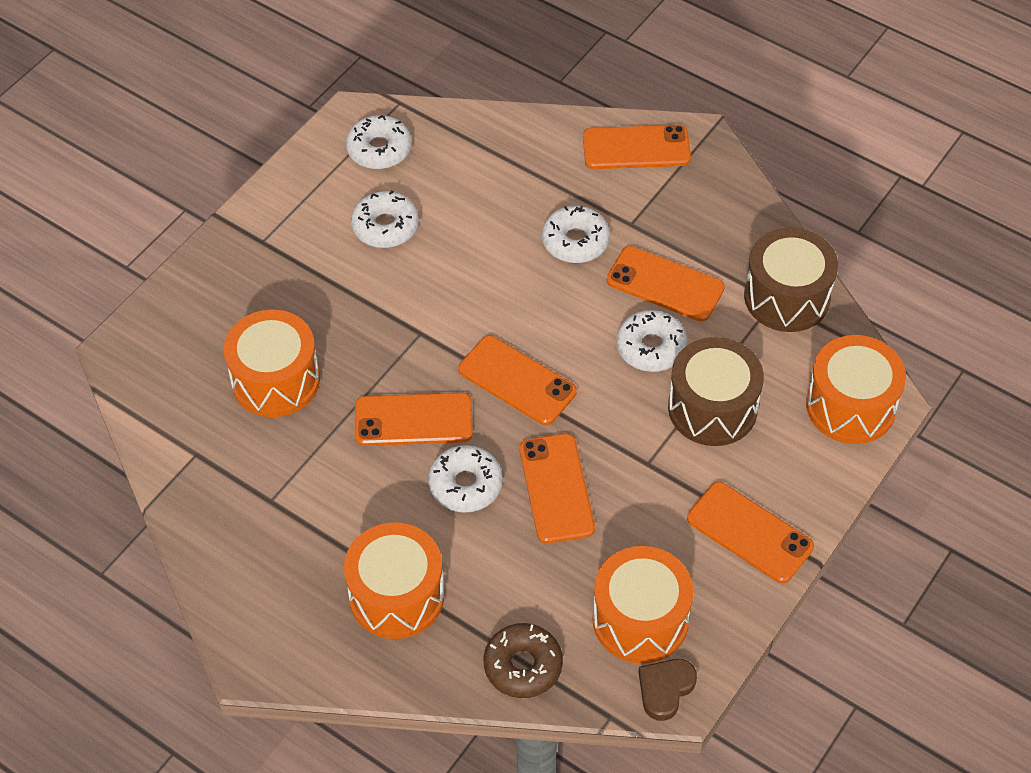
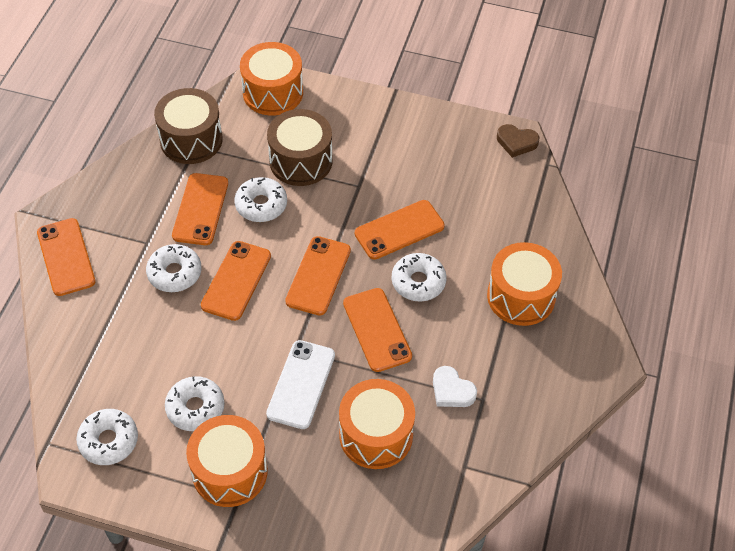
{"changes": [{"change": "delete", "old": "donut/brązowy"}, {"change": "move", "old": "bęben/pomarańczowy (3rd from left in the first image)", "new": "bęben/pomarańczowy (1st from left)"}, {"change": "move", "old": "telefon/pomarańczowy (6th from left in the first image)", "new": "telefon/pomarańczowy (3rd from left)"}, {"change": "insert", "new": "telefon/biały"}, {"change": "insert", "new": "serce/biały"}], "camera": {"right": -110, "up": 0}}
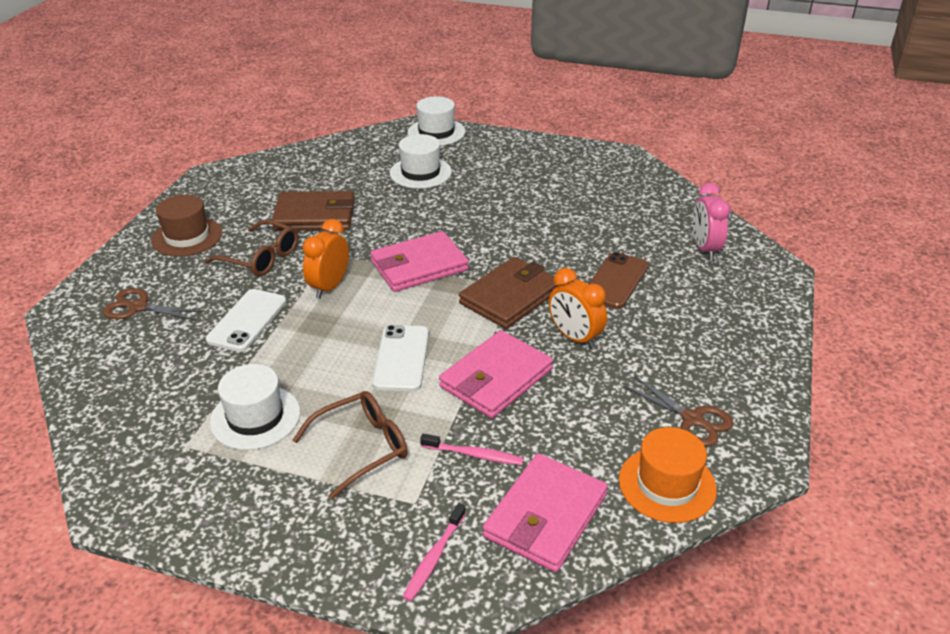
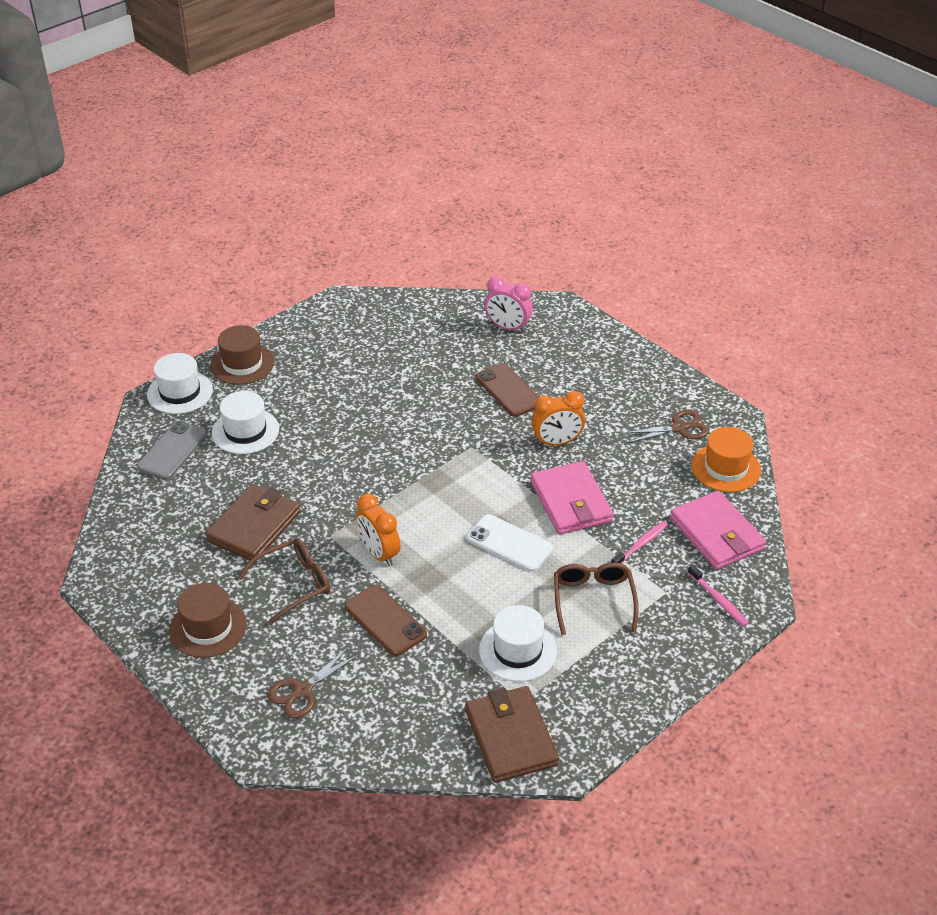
{"changes": [{"change": "recolor", "old": "telefon/biały (1st from left)", "new": "telefon/brązowy (1st from left)"}, {"change": "delete", "old": "portfel/różowy (1st from left)"}, {"change": "move", "old": "portfel/brązowy (2nd from left)"}, {"change": "insert", "new": "telefon/szary"}, {"change": "insert", "new": "kapelusz/brązowy (2nd from left)"}], "camera": {"right": -60, "up": 5}}
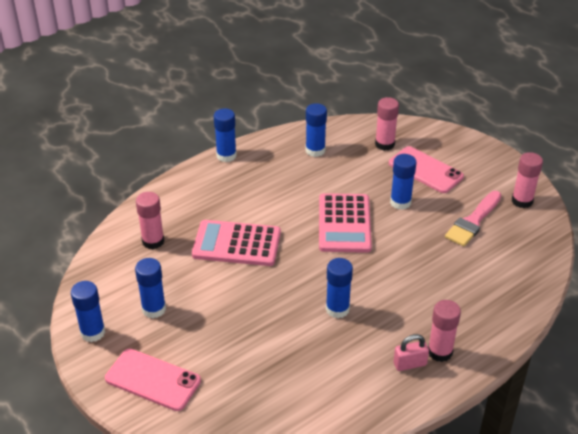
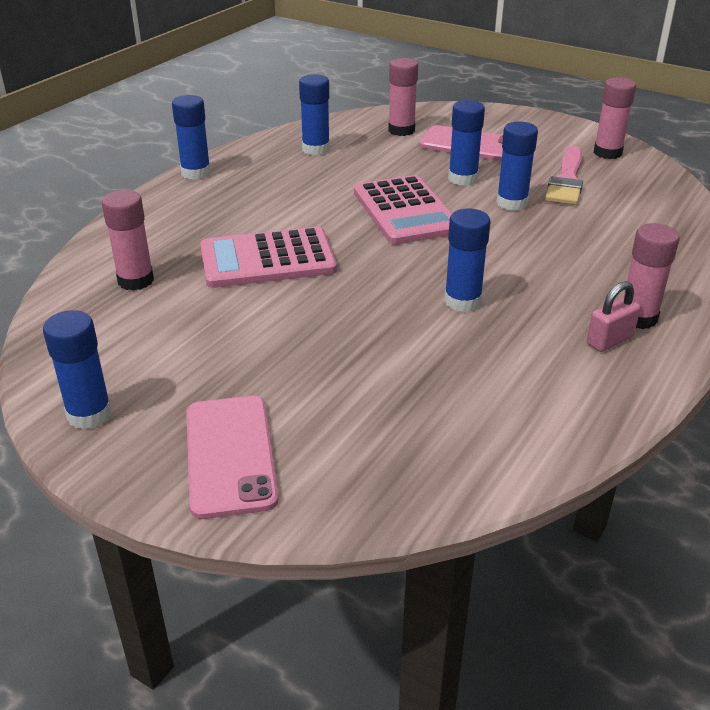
{"changes": [{"change": "rotate", "old": "telefon/różowy (1st from left)", "degrees": 75}, {"change": "move", "old": "klej w sztyfcie/niebieski (2nd from left in the first image)", "new": "klej w sztyfcie/niebieski (6th from left)"}], "camera": {"right": -20, "up": -5}}
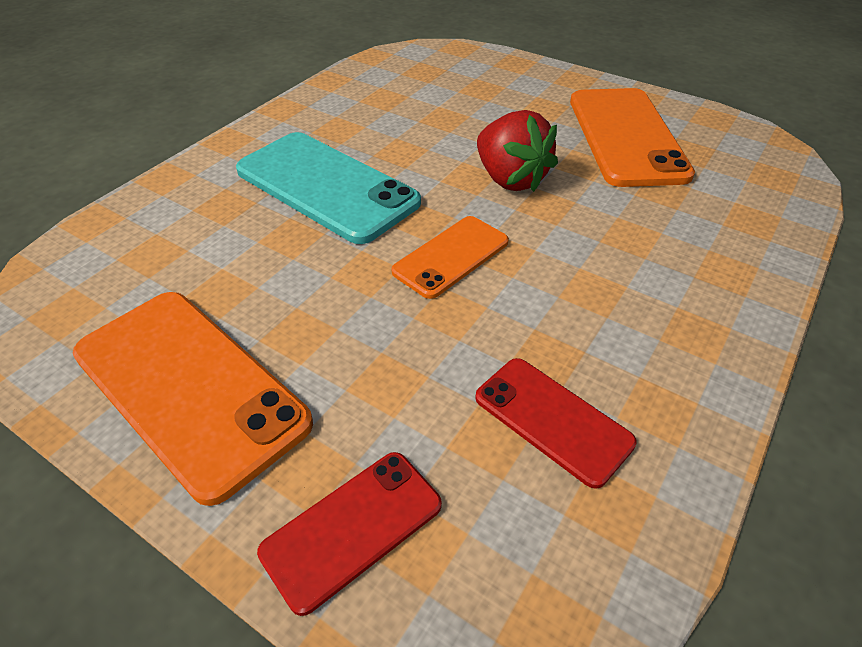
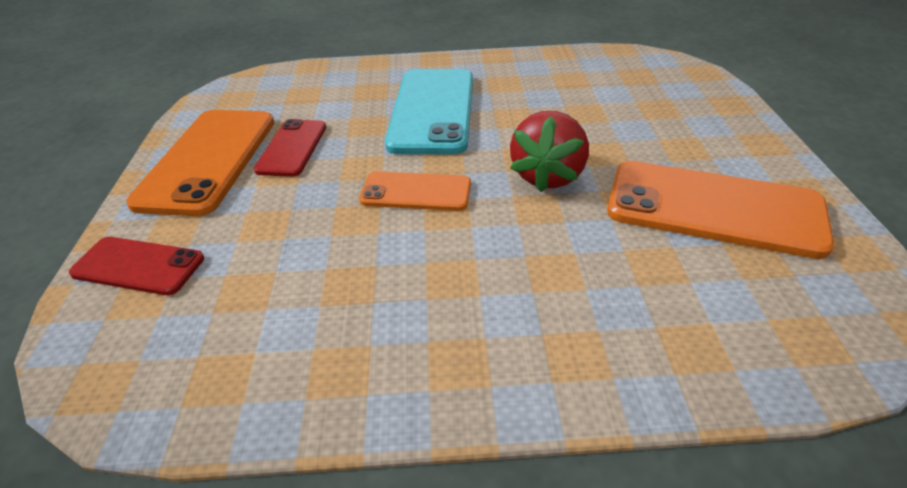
{"changes": [{"change": "move", "old": "telefon/czerwony (2nd from left)"}, {"change": "rotate", "old": "telefon/pomarańczowy (3rd from left)", "degrees": 60}], "camera": {"right": 55, "up": -5}}
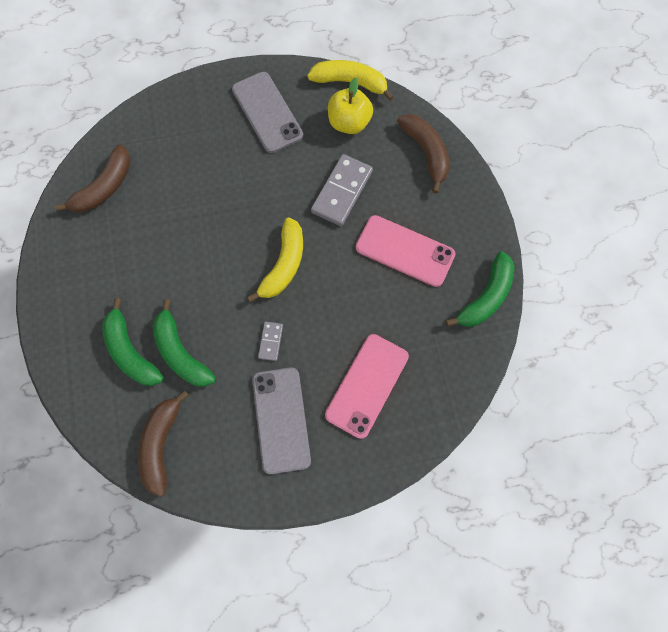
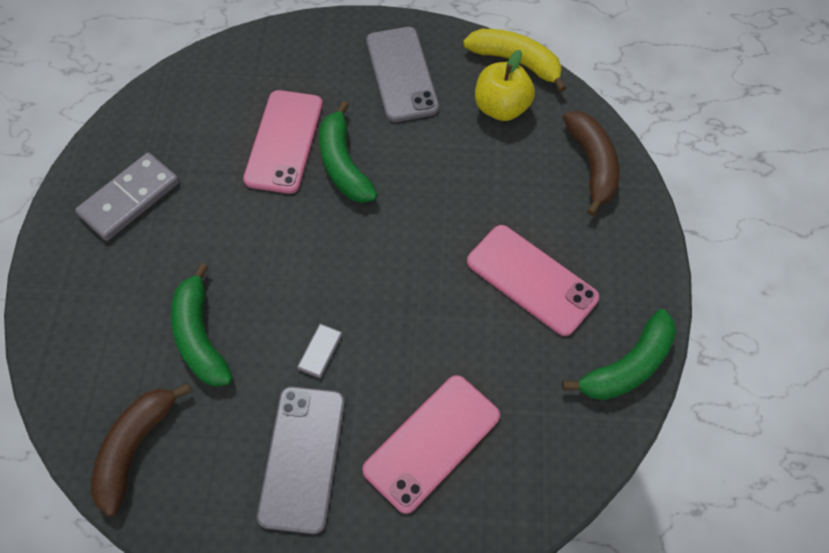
{"changes": [{"change": "delete", "old": "banan/brązowy (1st from left)"}, {"change": "move", "old": "banan/zielony (1st from left in the first image)", "new": "banan/zielony (2nd from left)"}, {"change": "delete", "old": "banan/żółty (1st from left)"}, {"change": "move", "old": "kostka domina/szary (2nd from left in the first image)", "new": "kostka domina/szary (1st from left)"}, {"change": "insert", "new": "telefon/różowy (1st from left)"}], "camera": {"right": 15, "up": -10}}
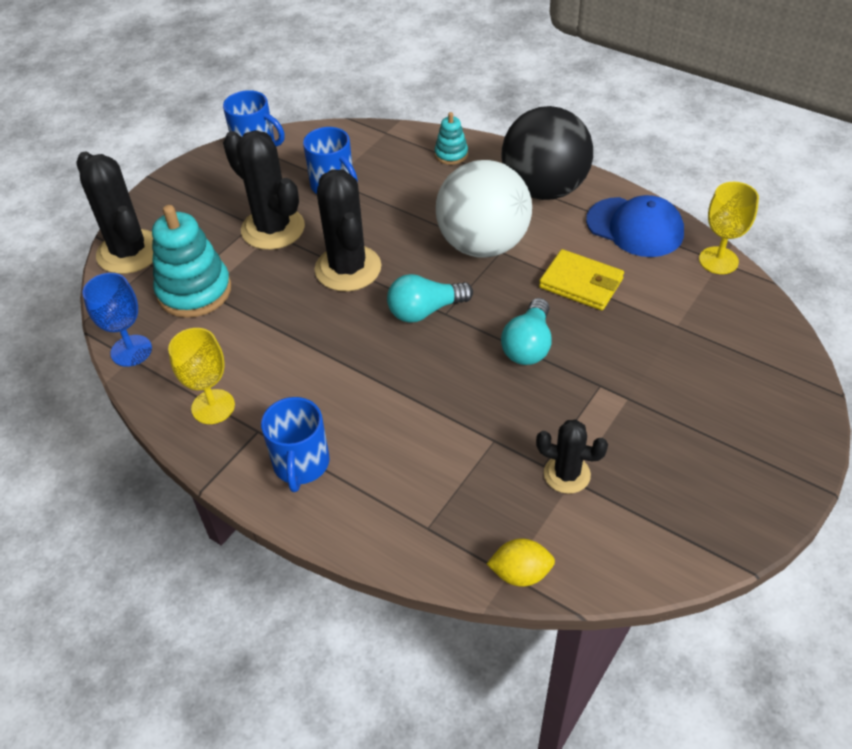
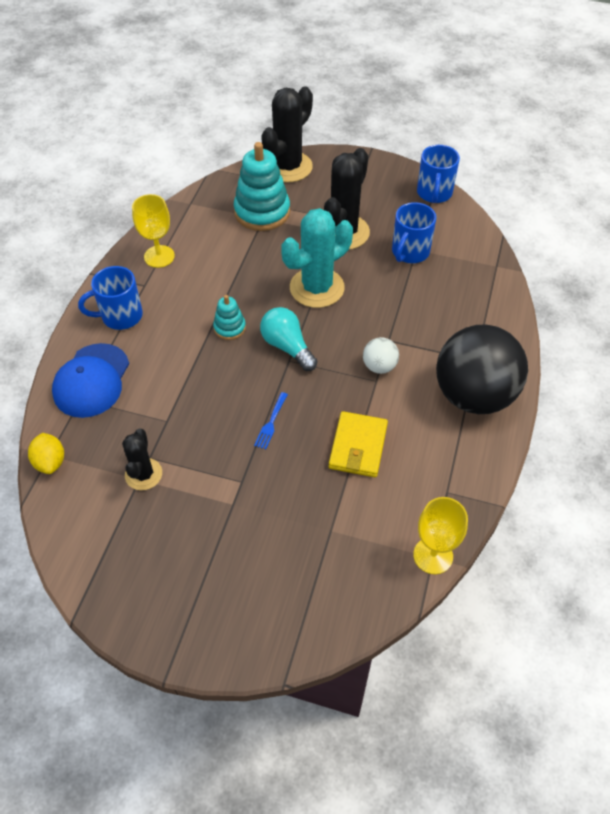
{"changes": [{"change": "delete", "old": "kielich/niebieski"}, {"change": "recolor", "old": "kaktus/czarny (3rd from left)", "new": "kaktus/turkusowy"}, {"change": "move", "old": "zabawka nakładanka/turkusowy (2nd from left in the first image)", "new": "zabawka nakładanka/turkusowy (1st from left)"}, {"change": "resize", "old": "piłka/biały", "factor": 0.43}, {"change": "replace", "old": "żarówka/turkusowy (2nd from left)", "new": "widelec/niebieski"}, {"change": "move", "old": "czapka/niebieski"}], "camera": {"right": 70, "up": 5}}
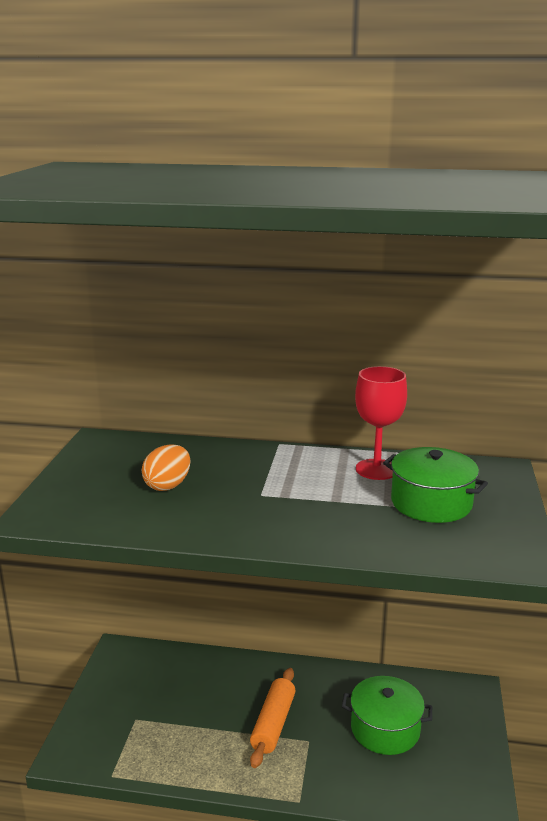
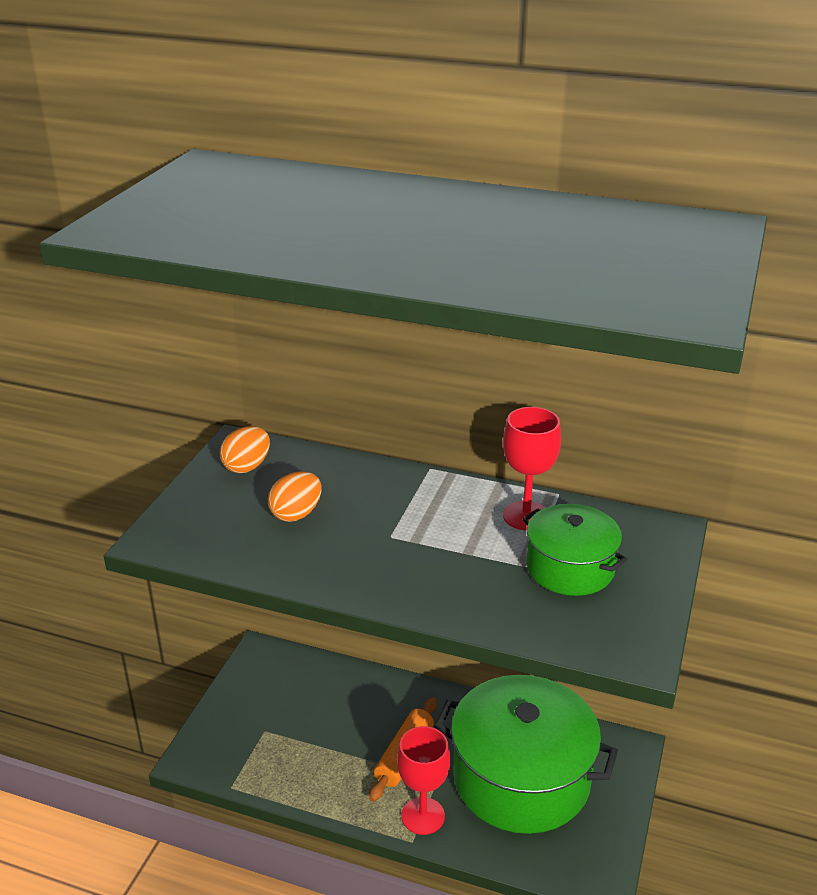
{"changes": [{"change": "resize", "old": "garnek/zielony (1st from left)", "factor": 1.85}, {"change": "insert", "new": "jajko/pomarańczowy (1st from left)"}, {"change": "insert", "new": "kielich/czerwony (1st from left)"}], "camera": {"right": 10, "up": 10}}
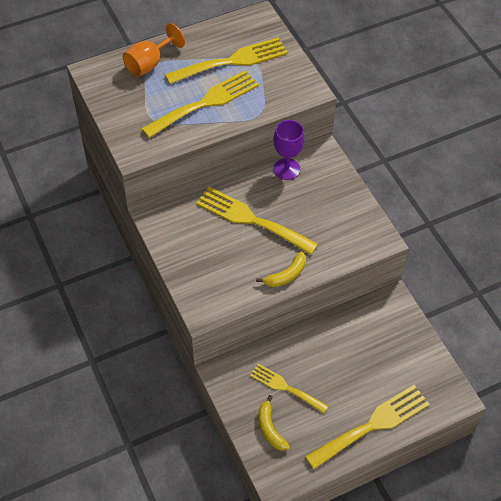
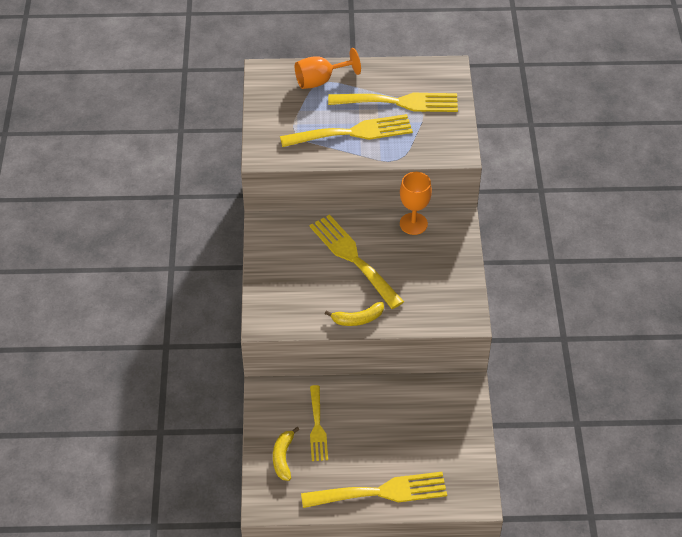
{"changes": [{"change": "rotate", "old": "widelec/żółty (4th from left in the first image)", "degrees": -150}, {"change": "recolor", "old": "kielich/fioletowy", "new": "kielich/pomarańczowy (2nd from left)"}], "camera": {"right": 25, "up": -5}}
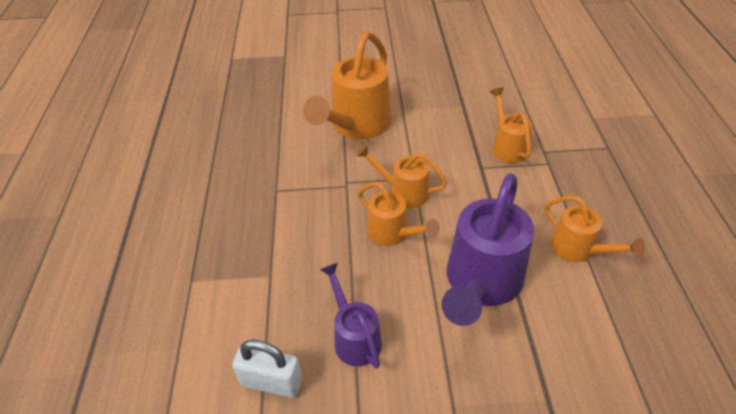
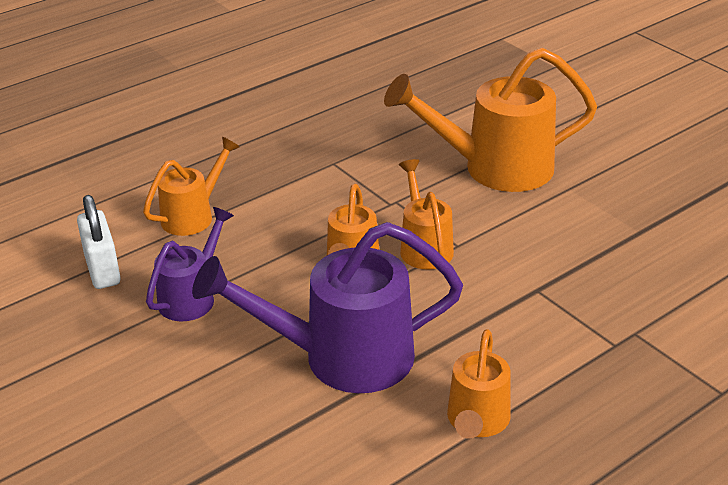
{"changes": [{"change": "move", "old": "konewka/pomarańczowy (4th from left in the first image)", "new": "konewka/pomarańczowy (1st from left)"}], "camera": {"right": 55, "up": -10}}
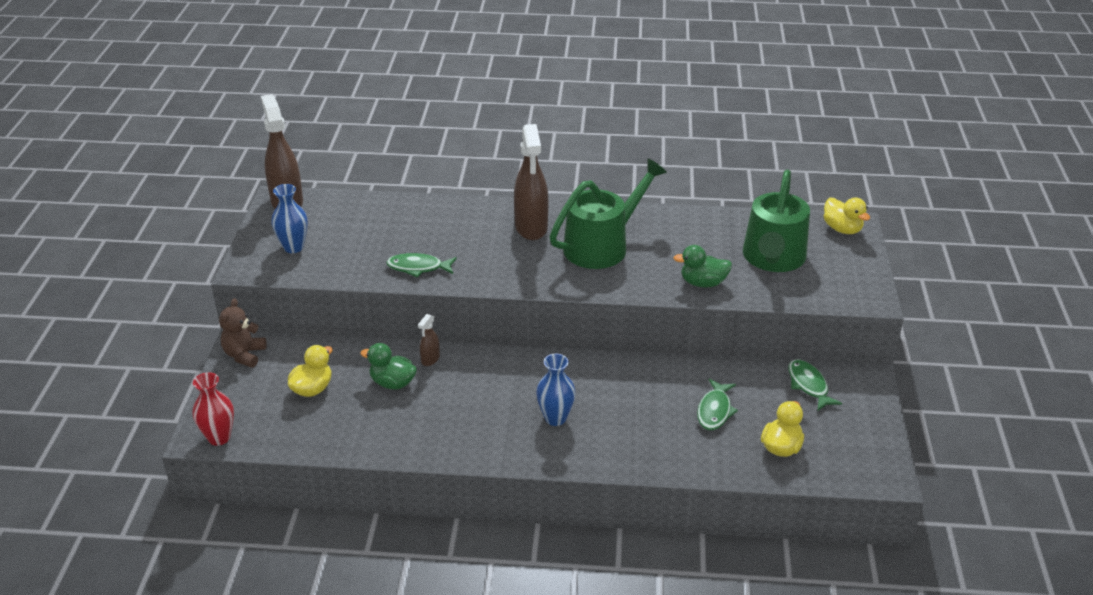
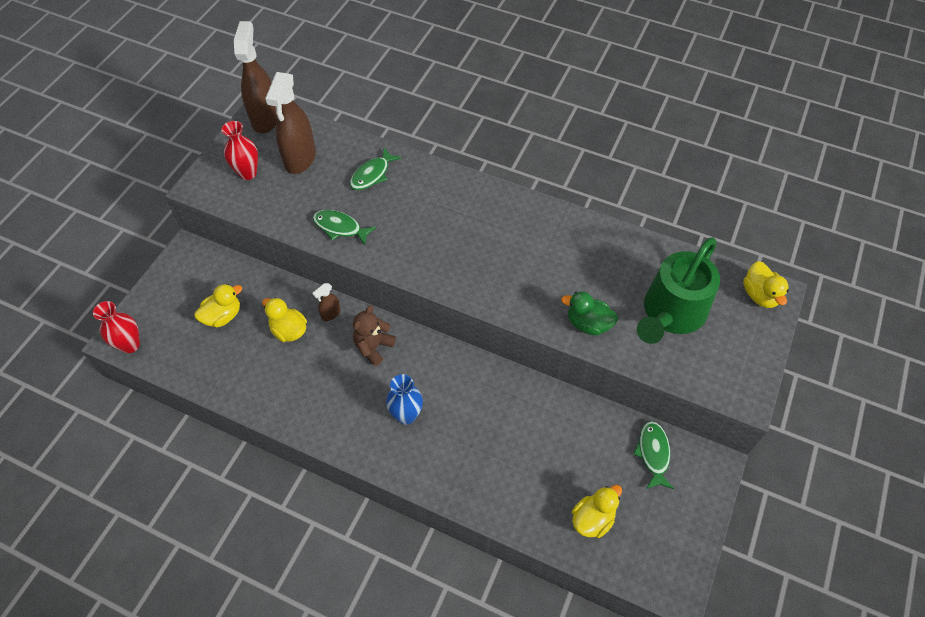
{"changes": [{"change": "move", "old": "miś/brązowy"}, {"change": "recolor", "old": "wazon/niebieski (1st from left)", "new": "wazon/czerwony (2nd from left)"}, {"change": "recolor", "old": "kaczka/zielony (1st from left)", "new": "kaczka/żółty (2nd from left)"}, {"change": "move", "old": "spryskiwacz/brązowy (3rd from left in the first image)", "new": "spryskiwacz/brązowy (2nd from left)"}, {"change": "delete", "old": "konewka/zielony (1st from left)"}, {"change": "move", "old": "ryba/zielony (2nd from left)"}], "camera": {"right": 20, "up": 20}}
